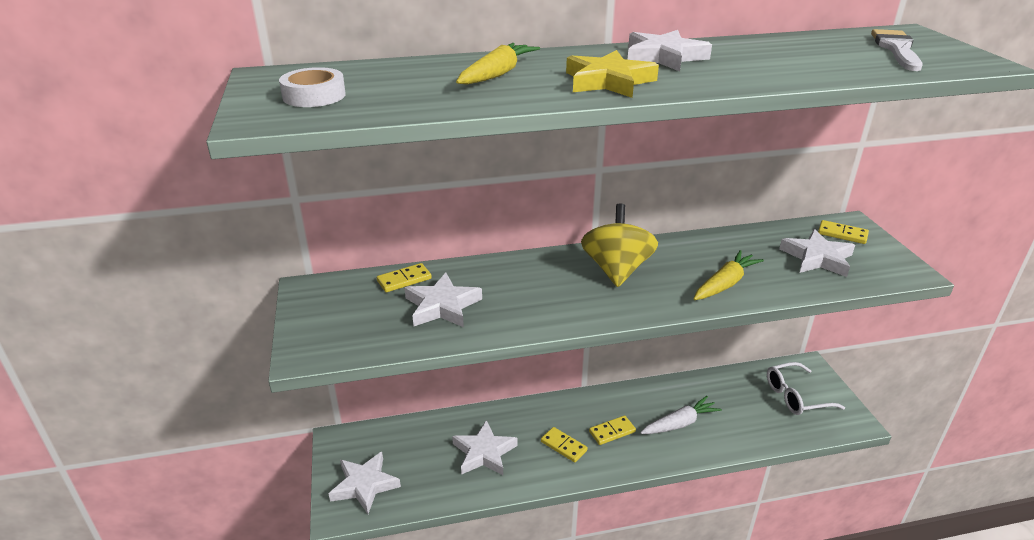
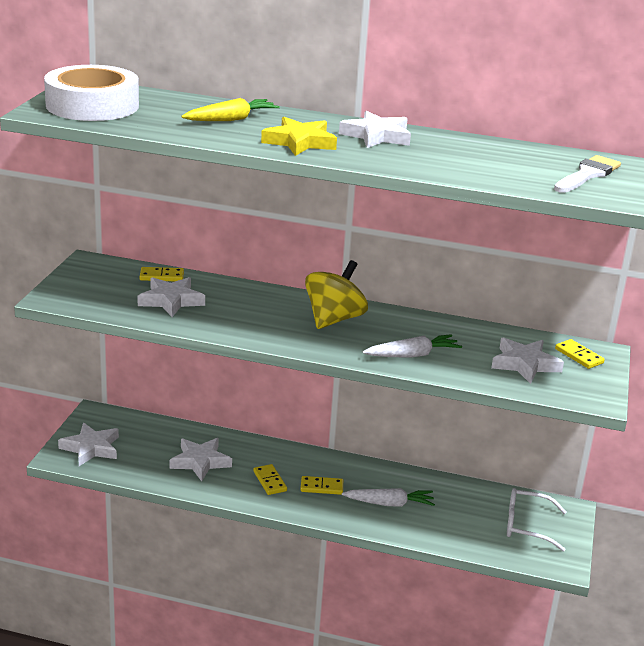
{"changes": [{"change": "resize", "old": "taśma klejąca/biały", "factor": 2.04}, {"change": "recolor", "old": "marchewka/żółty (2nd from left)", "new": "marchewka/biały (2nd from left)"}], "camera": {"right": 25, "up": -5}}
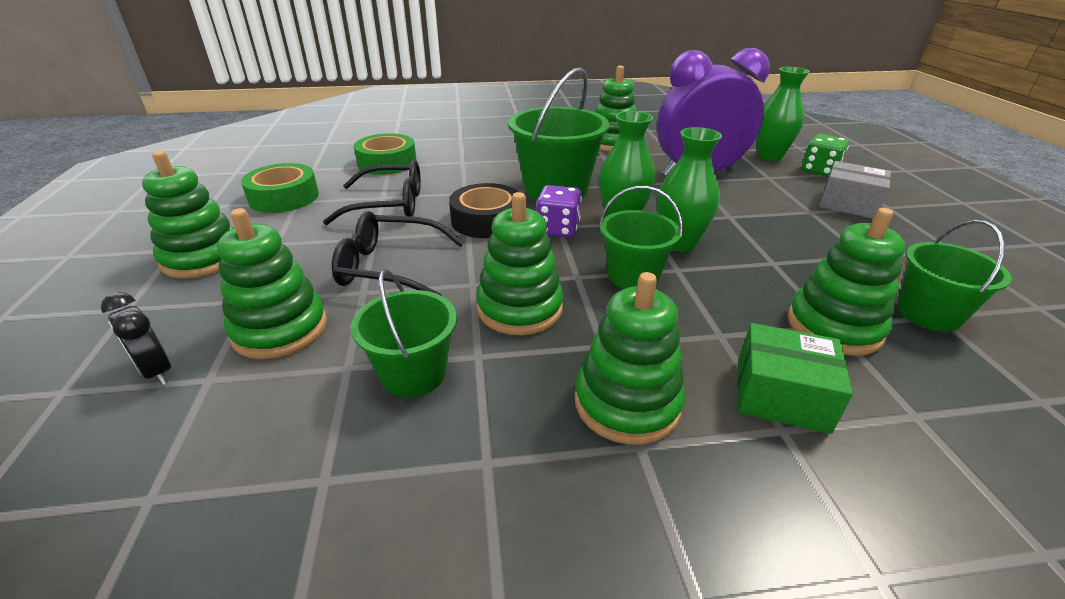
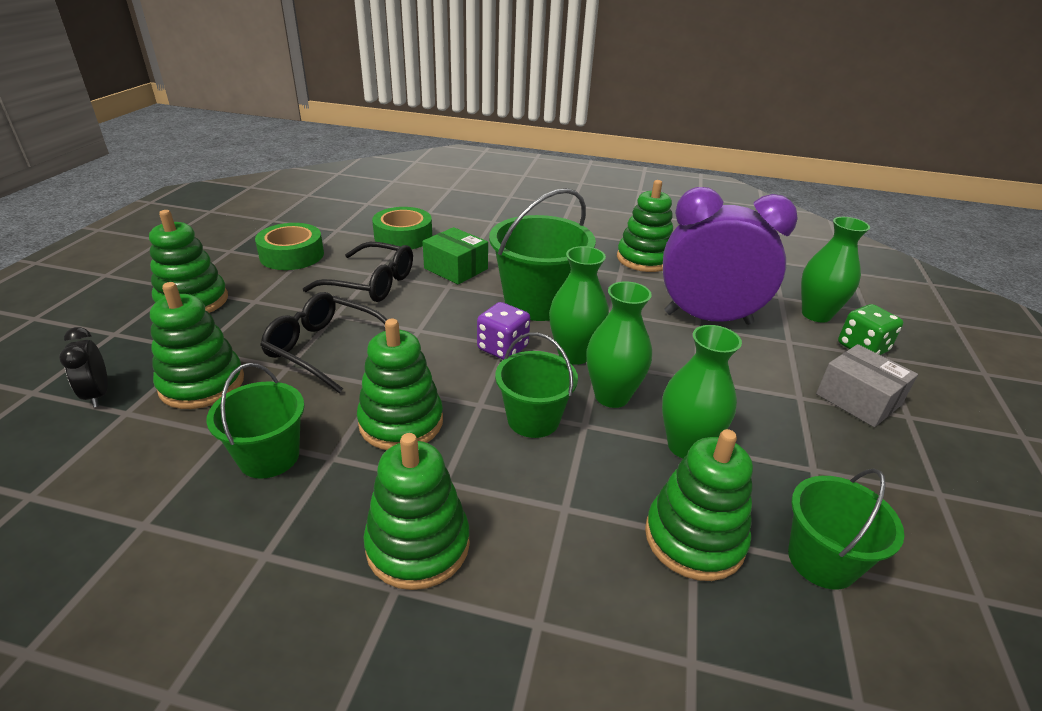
{"changes": [{"change": "delete", "old": "taśma klejąca/czarny"}, {"change": "move", "old": "pudełko/zielony"}, {"change": "insert", "new": "wazon/zielony (3rd from left)"}], "camera": {"right": 20, "up": 0}}
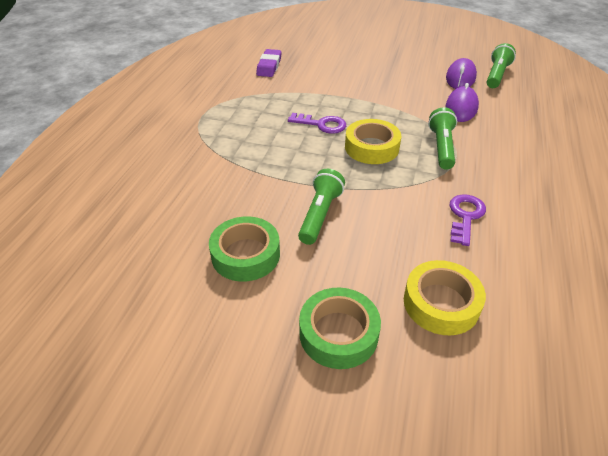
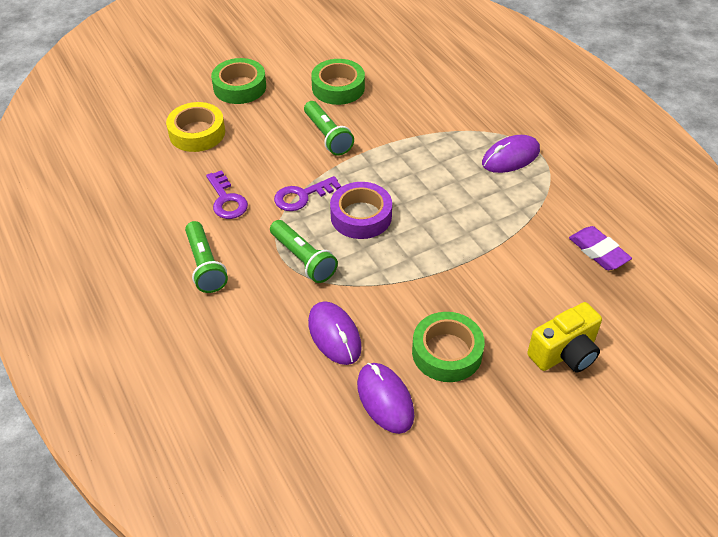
{"changes": [{"change": "move", "old": "klucz/fioletowy (1st from left in the first image)", "new": "klucz/fioletowy (2nd from left)"}, {"change": "recolor", "old": "taśma klejąca/żółty (1st from left)", "new": "taśma klejąca/fioletowy"}, {"change": "move", "old": "latarka/zielony (3rd from left in the first image)", "new": "latarka/zielony (1st from left)"}, {"change": "insert", "new": "taśma klejąca/zielony (3rd from left)"}, {"change": "insert", "new": "myszka/fioletowy (3rd from left)"}, {"change": "insert", "new": "aparat fotograficzny/żółty"}], "camera": {"right": 135, "up": 5}}
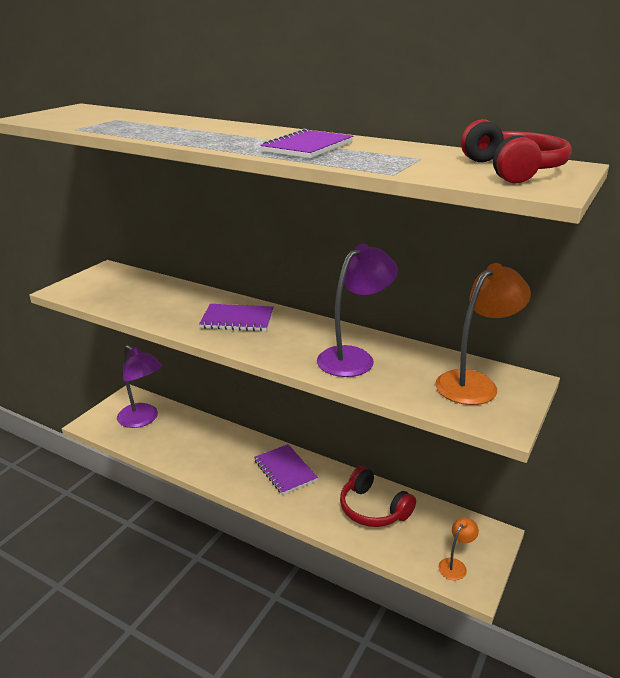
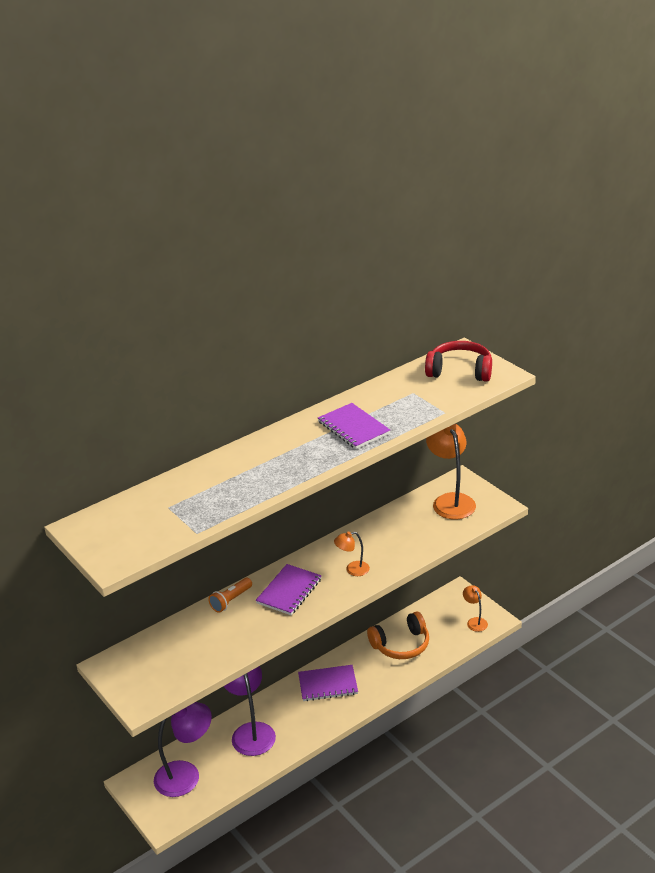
{"changes": [{"change": "move", "old": "lampka/fioletowy (2nd from left)"}, {"change": "recolor", "old": "słuchawki/czerwony (1st from left)", "new": "słuchawki/pomarańczowy"}, {"change": "insert", "new": "latarka/pomarańczowy"}, {"change": "insert", "new": "lampka/pomarańczowy (1st from left)"}], "camera": {"right": -65, "up": 5}}
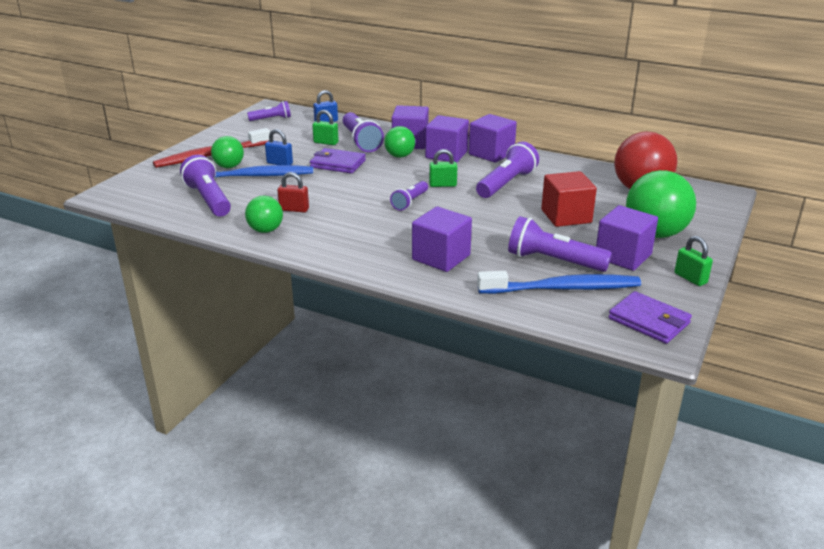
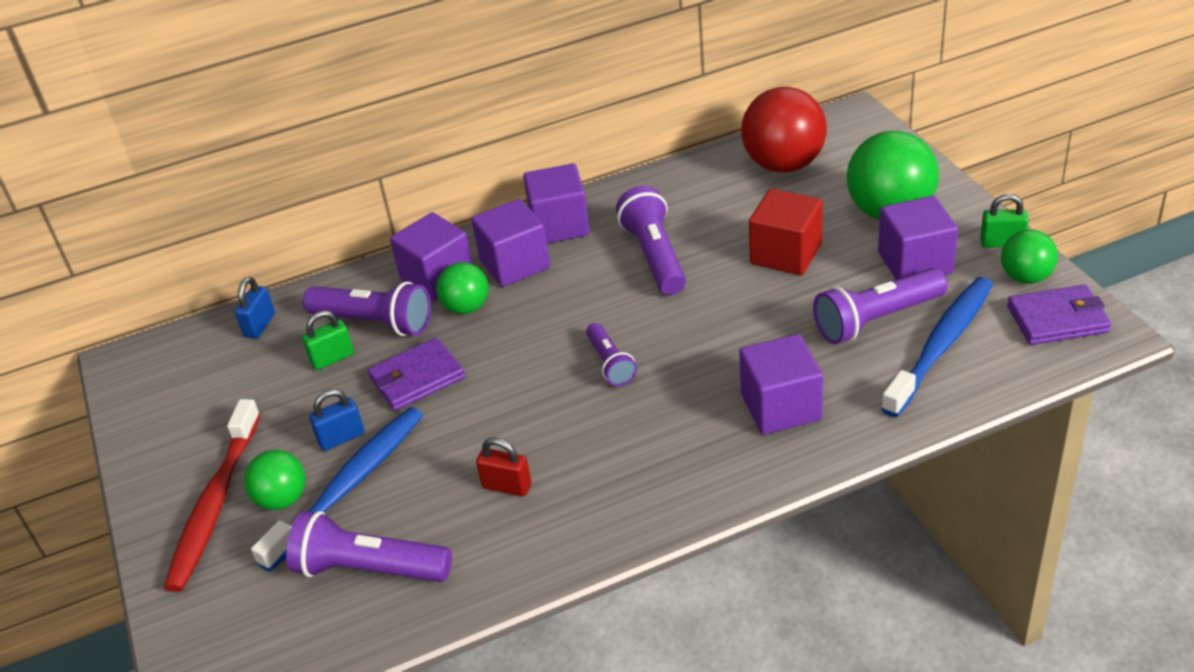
{"changes": [{"change": "move", "old": "piłka/zielony (2nd from left in the first image)", "new": "piłka/zielony (4th from left)"}, {"change": "delete", "old": "latarka/fioletowy (2nd from left)"}, {"change": "rotate", "old": "kłódka/czerwony", "degrees": 60}, {"change": "delete", "old": "kłódka/zielony (2nd from left)"}], "camera": {"right": -45, "up": 10}}
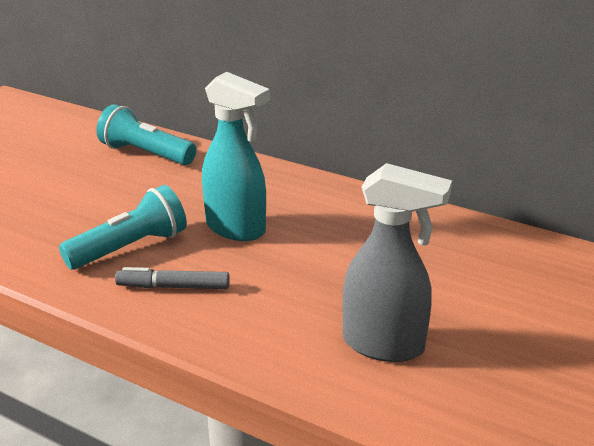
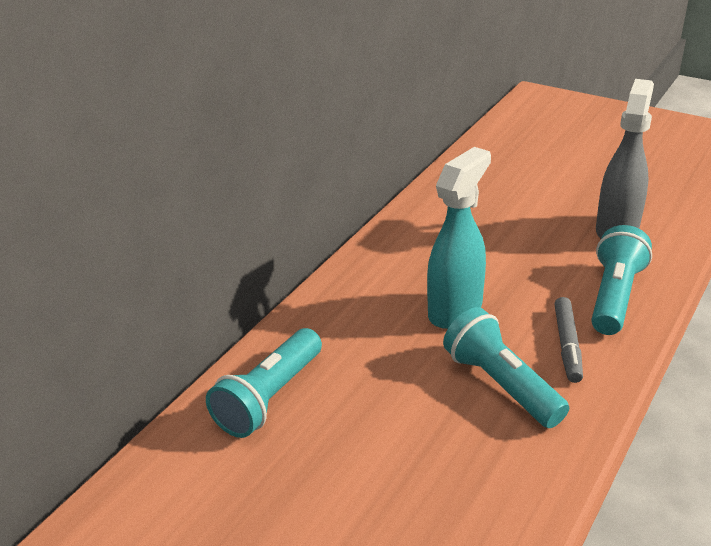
{"changes": [{"change": "insert", "new": "latarka/turkusowy (3rd from left)"}], "camera": {"right": -85, "up": 5}}
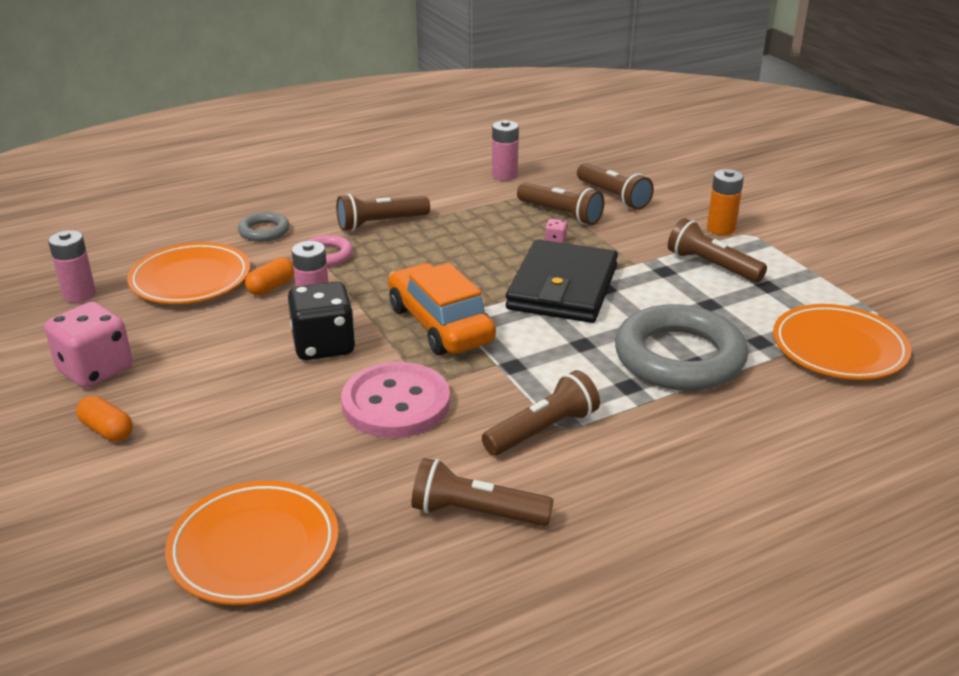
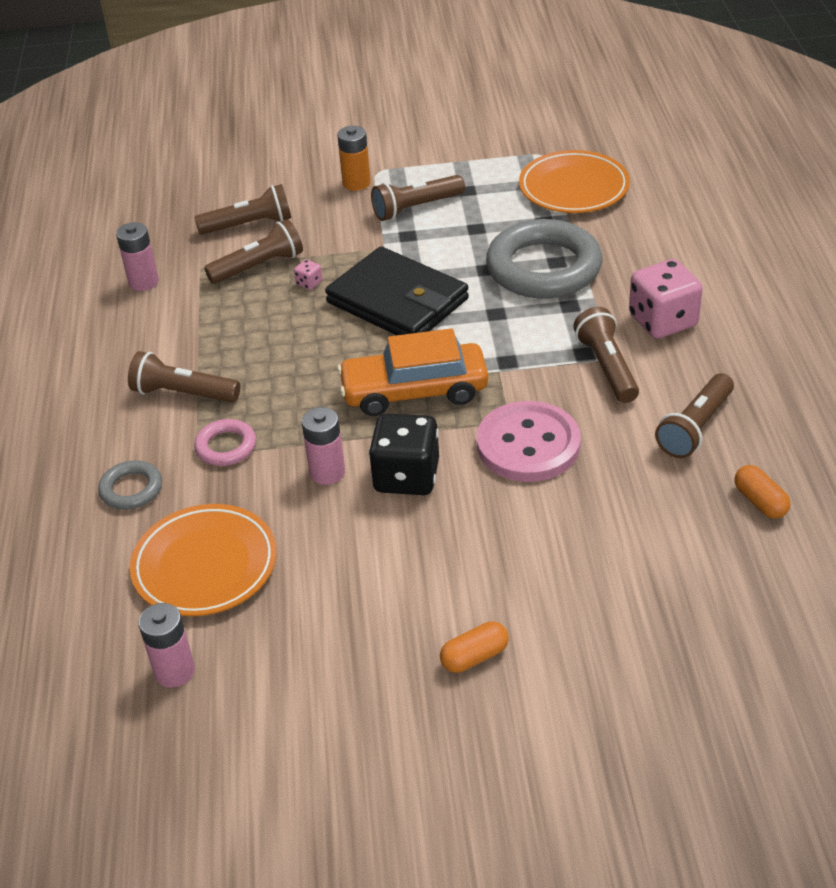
{"changes": [{"change": "move", "old": "kostka do gry/różowy (1st from left in the first image)", "new": "kostka do gry/różowy (2nd from left)"}, {"change": "delete", "old": "talerz/pomarańczowy (2nd from left)"}, {"change": "move", "old": "kapsułka/pomarańczowy (2nd from left)"}, {"change": "rotate", "old": "latarka/brązowy (1st from left)", "degrees": 105}], "camera": {"right": -65, "up": 10}}
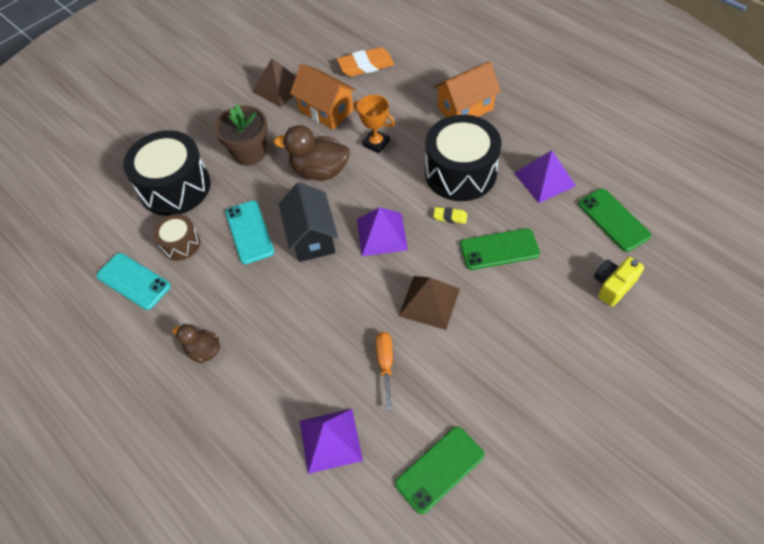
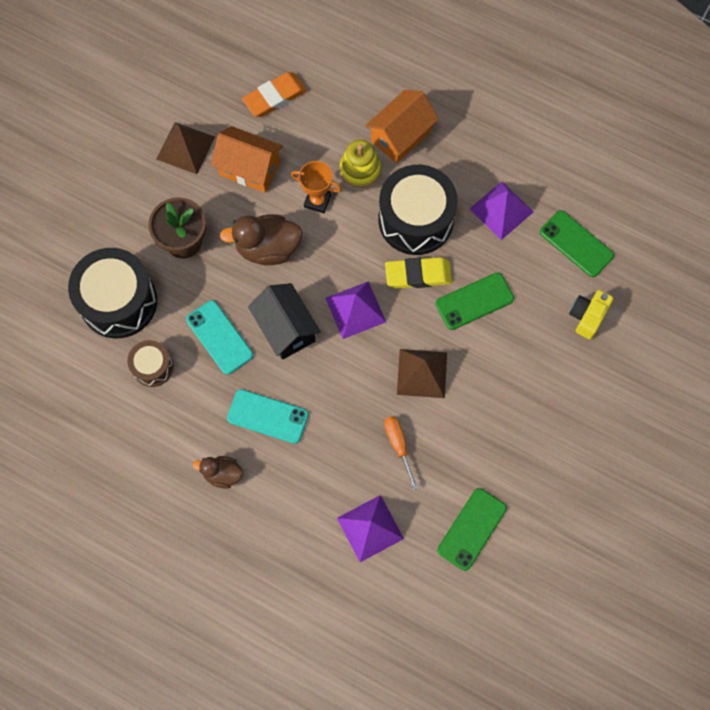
{"changes": [{"change": "move", "old": "telefon/turkusowy (1st from left in the first image)", "new": "telefon/turkusowy (2nd from left)"}, {"change": "resize", "old": "gumka do mazania/żółty", "factor": 1.94}, {"change": "insert", "new": "zabawka nakładanka/żółty"}], "camera": {"right": -20, "up": 15}}
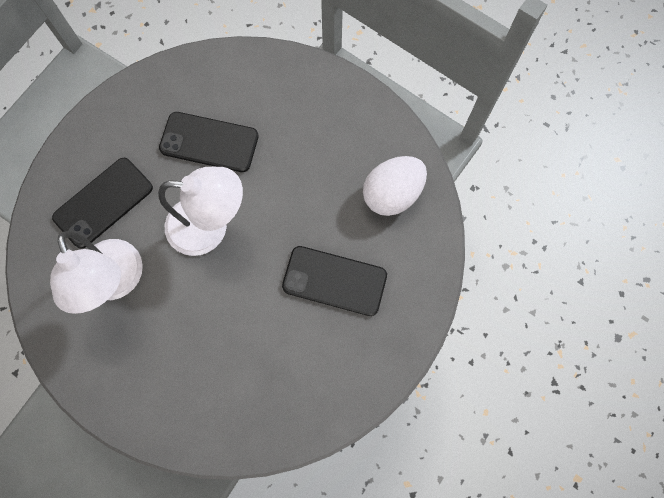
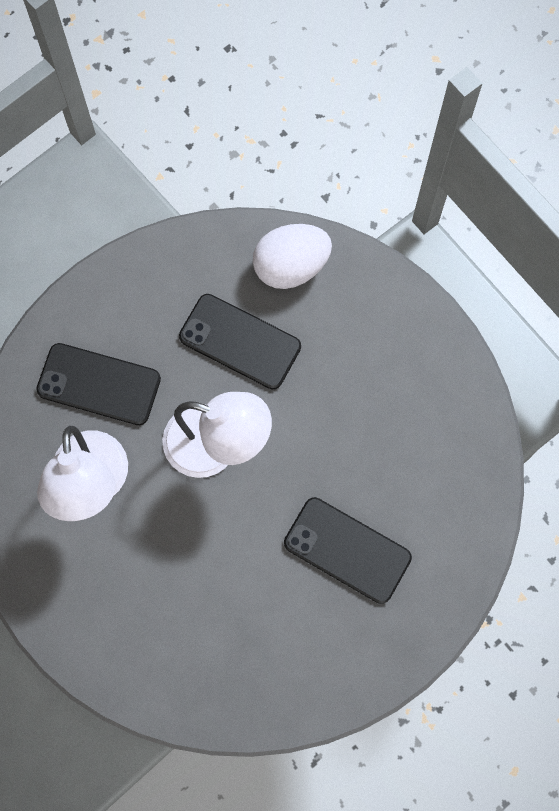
{"changes": [{"change": "rotate", "old": "telefon/czarny (1st from left)", "degrees": 45}, {"change": "move", "old": "jajko/biały"}], "camera": {"right": 15, "up": 0}}
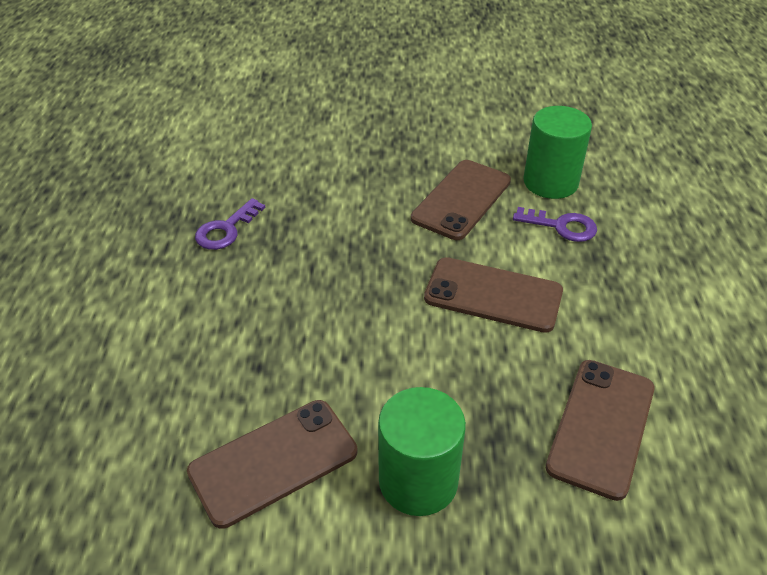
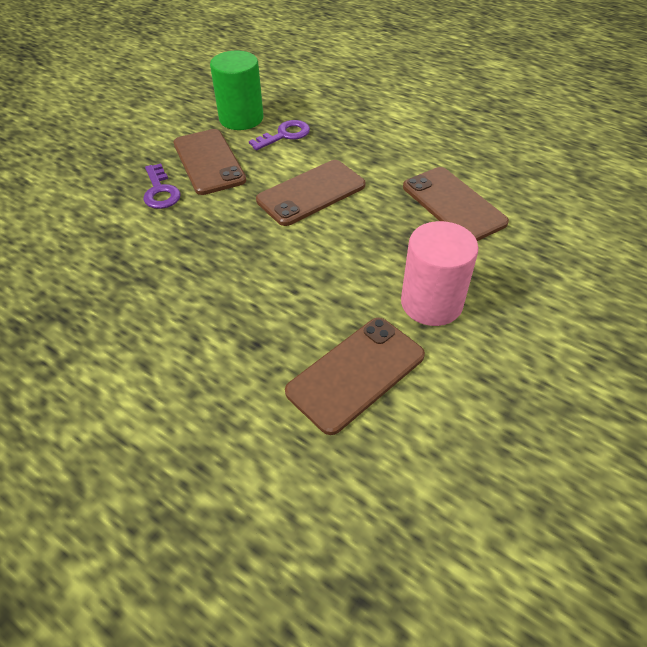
{"changes": [{"change": "rotate", "old": "telefon/brązowy (1st from left in the first image)", "degrees": 45}, {"change": "move", "old": "klucz/fioletowy (1st from left)"}, {"change": "recolor", "old": "walec/zielony (1st from left)", "new": "walec/różowy"}], "camera": {"right": -55, "up": 5}}
